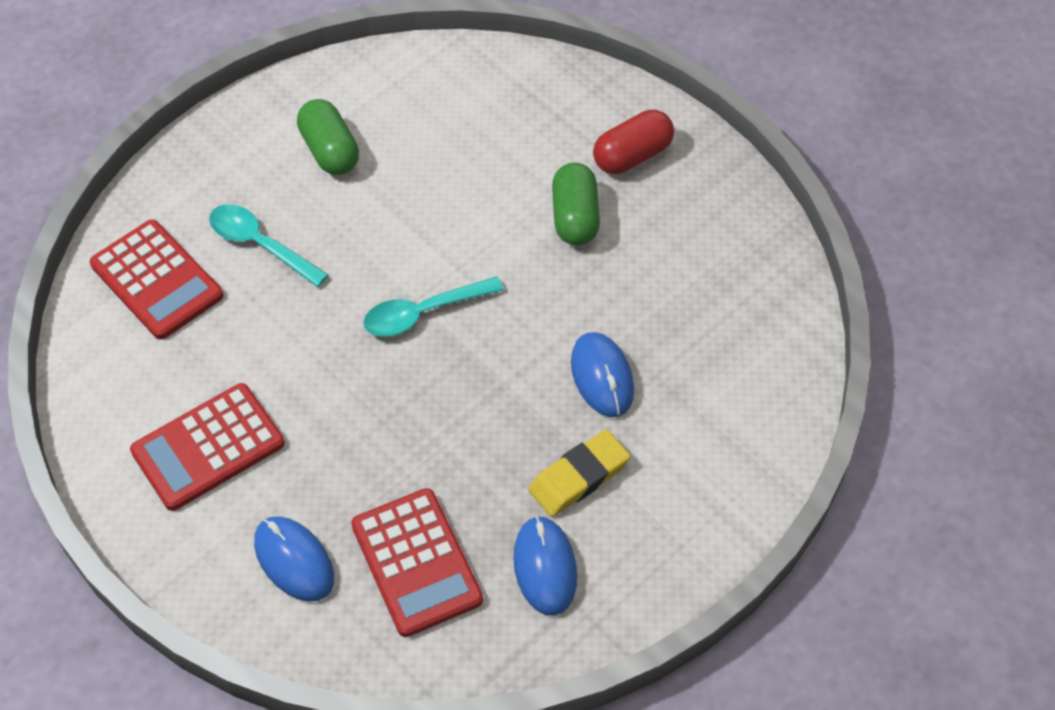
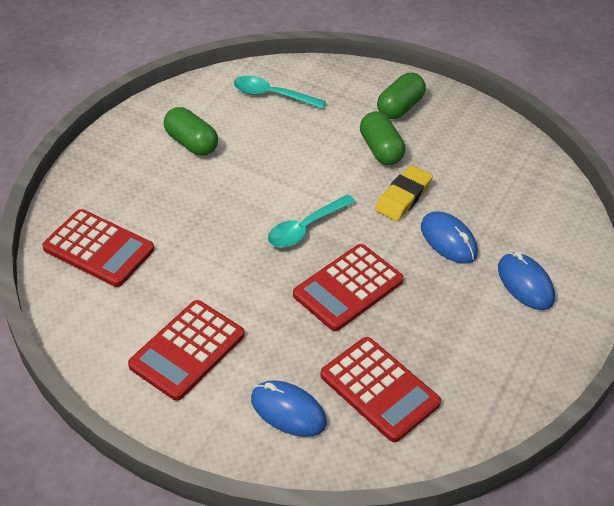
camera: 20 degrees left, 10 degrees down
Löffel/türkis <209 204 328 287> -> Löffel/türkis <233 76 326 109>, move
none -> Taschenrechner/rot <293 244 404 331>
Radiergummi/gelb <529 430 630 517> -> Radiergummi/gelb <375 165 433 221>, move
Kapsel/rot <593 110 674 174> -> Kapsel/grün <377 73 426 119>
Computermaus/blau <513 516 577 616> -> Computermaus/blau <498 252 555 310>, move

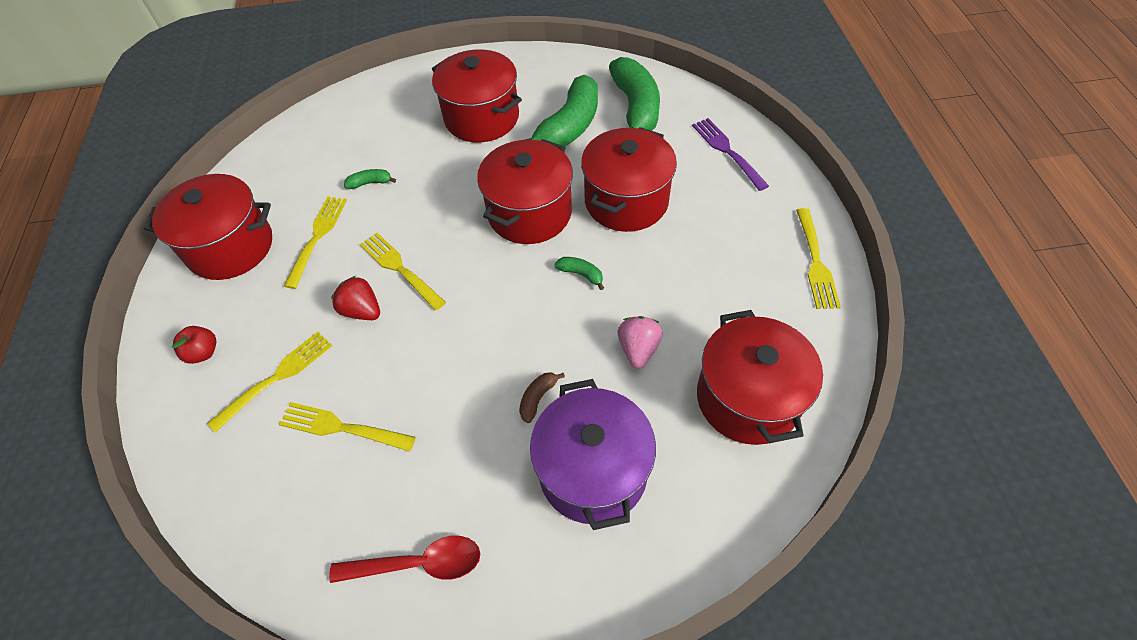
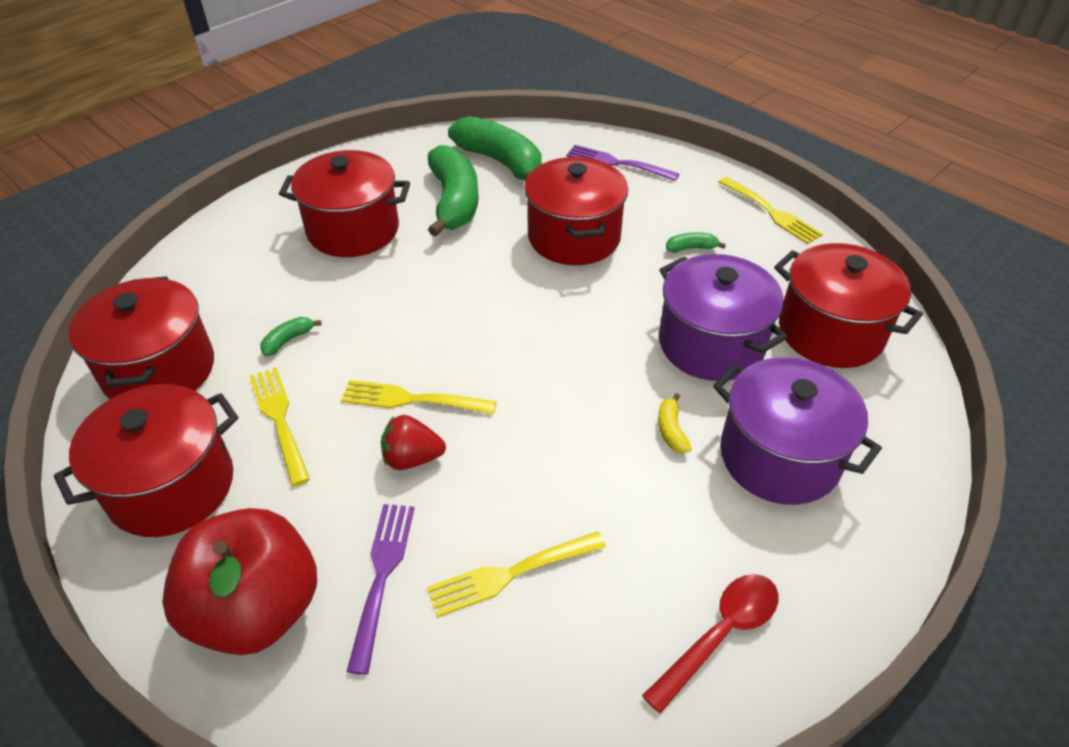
camera: 40 degrees left, 10 degrees down
Kochtopf/rot <477 139 573 244> -> Kochtopf/rot <68 276 214 400>, move
Apfel/rot <172 326 216 364> -> Apfel/rot <162 508 317 655>, x2.49
Gabel/gelb <207 332 333 433> -> Gabel/lila <347 504 414 675>
Banane/braun <519 372 565 423> -> Banane/gelb <658 393 692 453>
Erdbeere/rosa <618 316 663 368> -> Kochtopf/lila <659 254 788 381>
Banane/grün <555 257 604 290> -> Banane/grün <666 232 726 253>, move

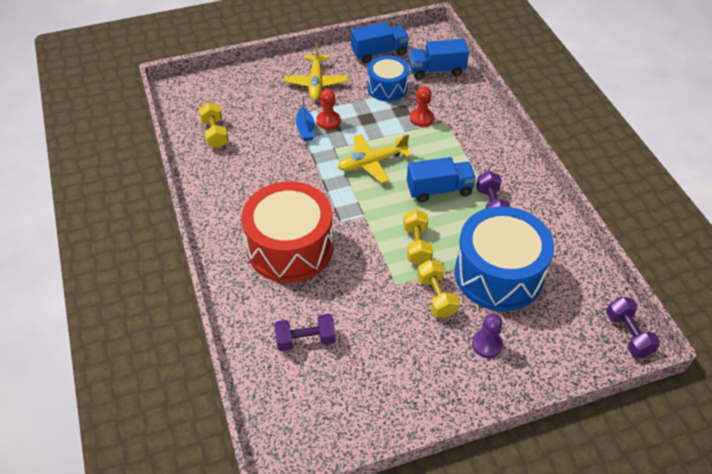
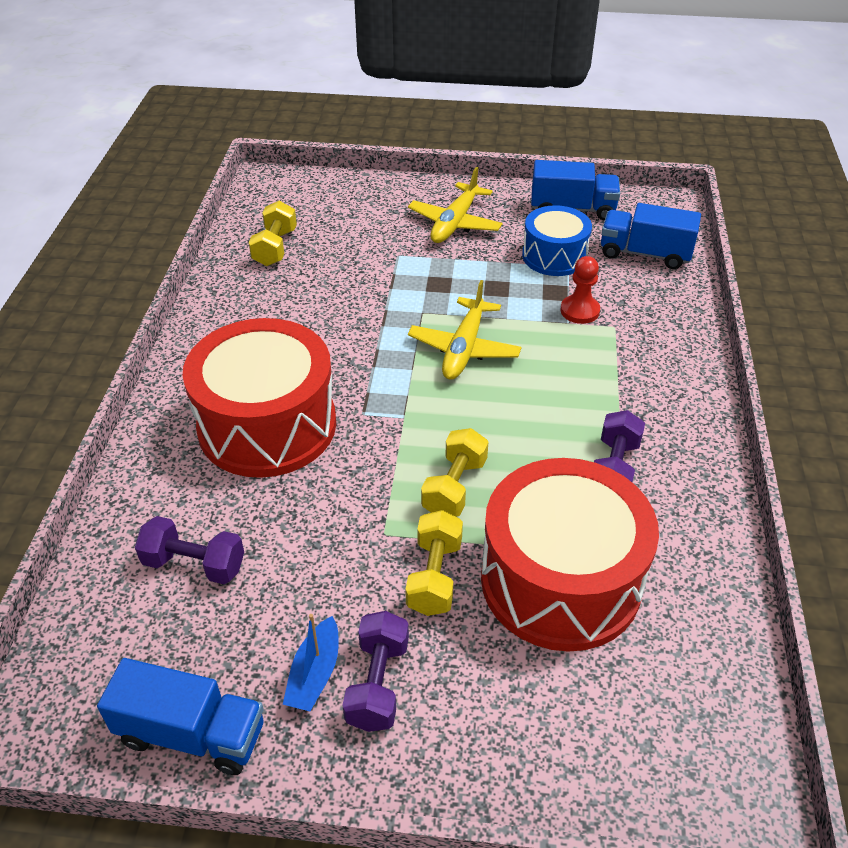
camera: 25 degrees right, 5 degrees down
Lastwagen/blau <407 157 476 203> -> Lastwagen/blau <97 658 264 775>, move
Boot/blau <296 95 315 141> -> Boot/blau <283 614 339 711>, move
Hantel/lila <606 297 660 358> -> Hantel/lila <342 611 409 732>, move
Flugzeug/gelb <337 134 412 183> -> Flugzeug/gelb <408 280 521 380>, 75 degrees counterclockwise
Trommel/blau <455 206 554 311> -> Trommel/rot <481 458 659 652>
Bauer/rot <317 89 341 129> -> none
Bauer/lila <472 313 503 358> -> none

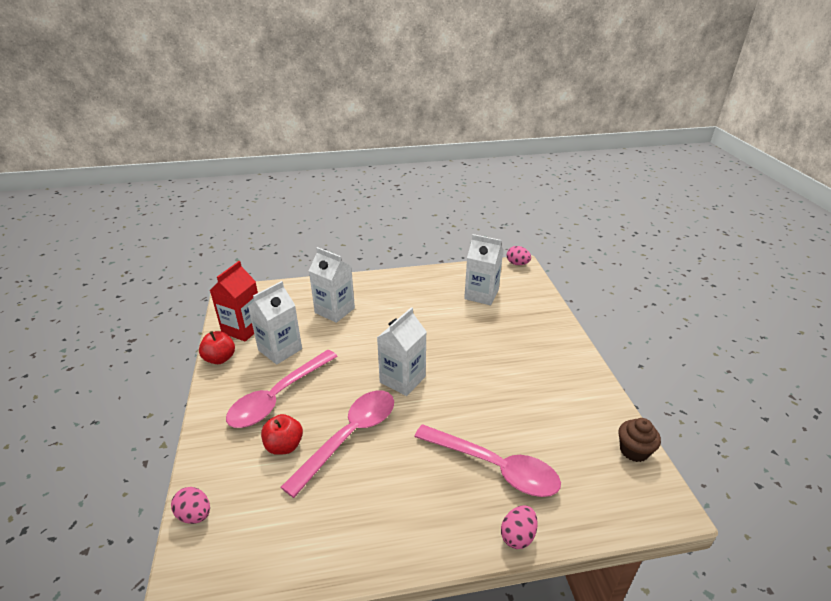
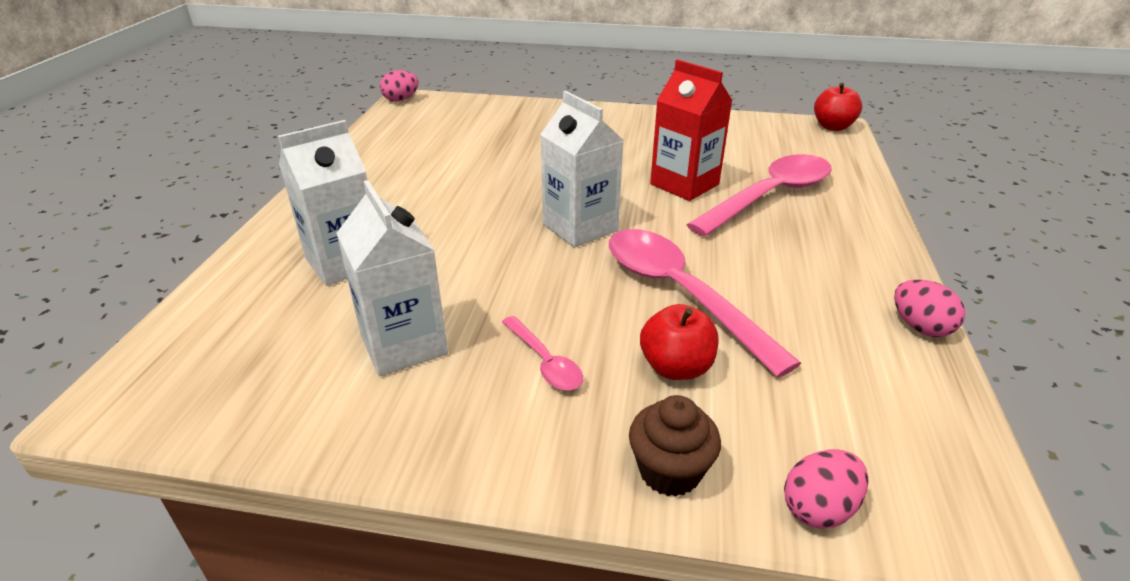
camera: 70 degrees left, 0 degrees up
Löffel/rosa <226 350 338 428> -> Löffel/rosa <502 316 583 390>, x0.48
Muffin/braun <619 418 661 462> -> Muffin/braun <629 395 721 496>, move
Getränkekarton/rot <210 261 258 341> -> Getränkekarton/rot <650 59 733 201>, move
Apfel/rot <199 331 235 364> -> Apfel/rot <814 83 862 131>, move
Ei/rosa <501 505 538 549> -> Ei/rosa <894 279 965 337>, move
Getränkekarton/weiß <464 234 503 305> -> none

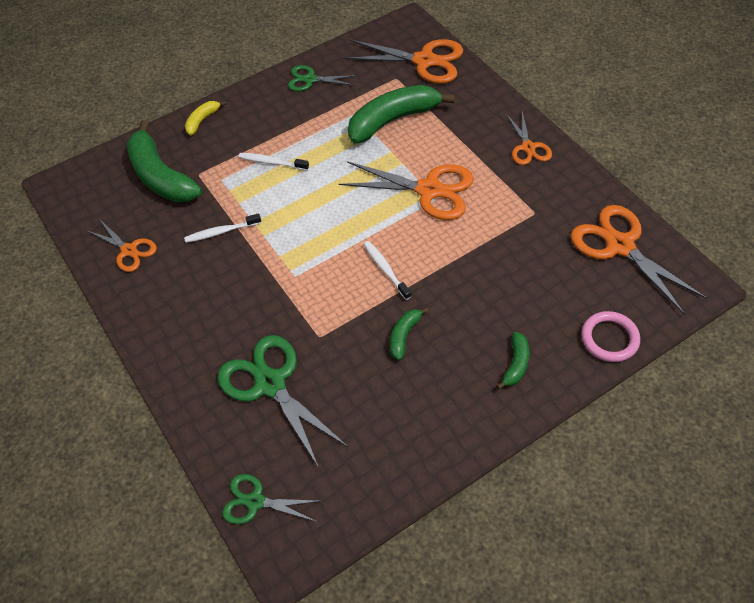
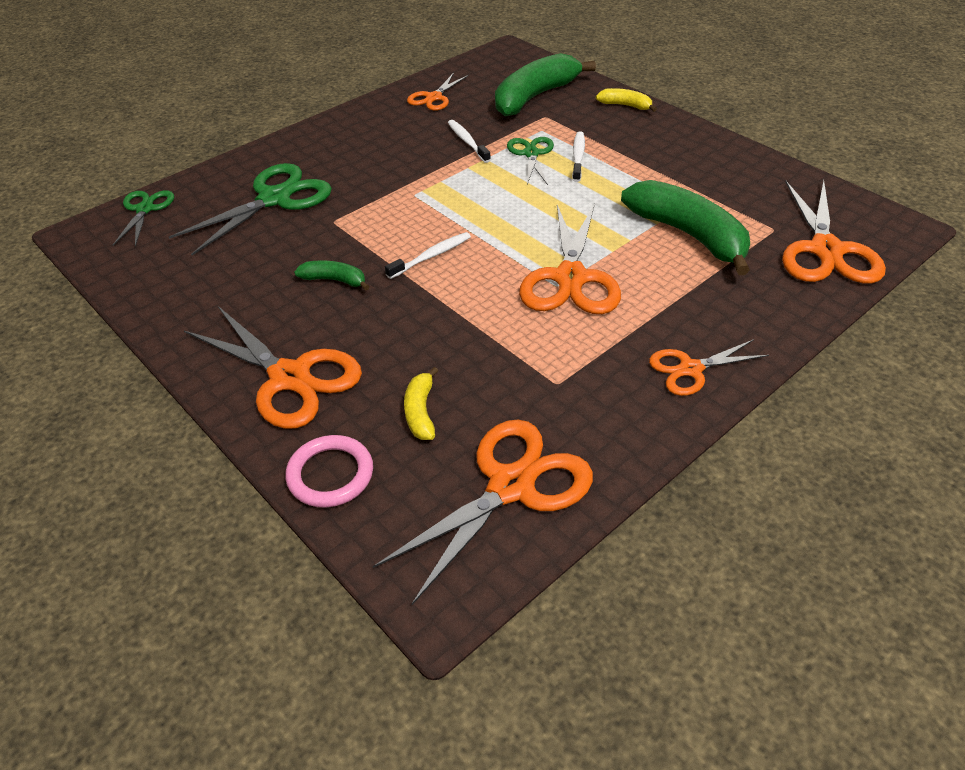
camera: 80 degrees right, 10 degrees down
Banane/grün <496 332 529 390> -> Schere/orange <184 306 362 429>
none -> Banane/gelb <404 367 438 440>
Schere/grün <288 65 357 91> -> Schere/grün <507 137 554 185>, move

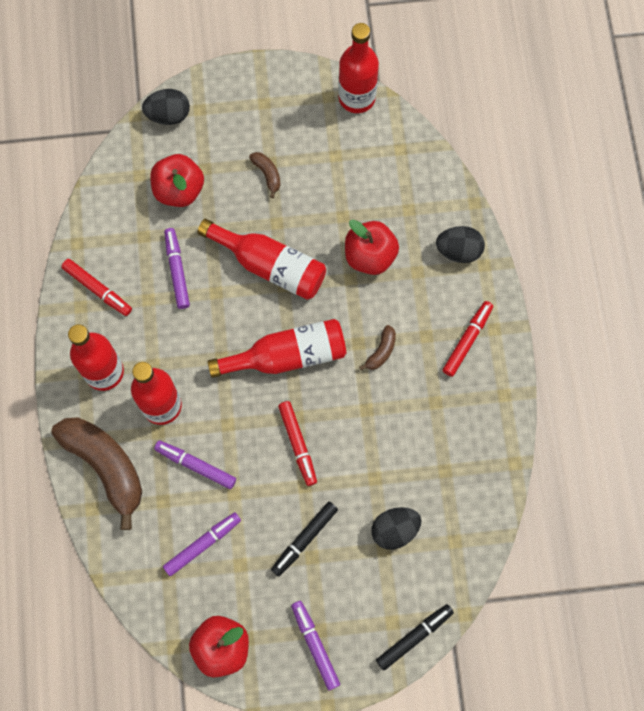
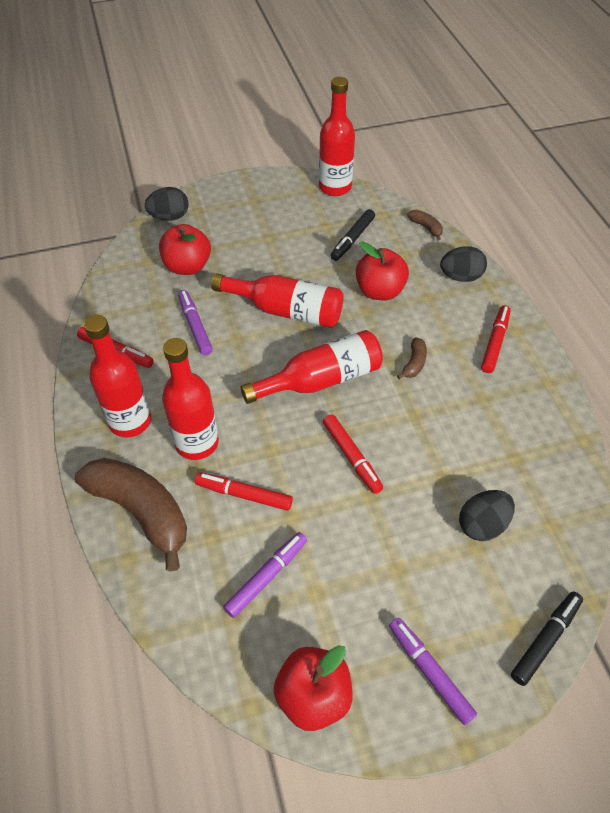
camera: 10 degrees left, 20 degrees down
Filzstift/lila <154 440 236 489> -> Filzstift/rot <195 473 293 511>
Filzstift/schwarz <271 502 338 576> -> Filzstift/schwarz <330 209 375 261>, move
Banane/braun <249 152 281 198> -> Banane/braun <407 210 443 240>, move

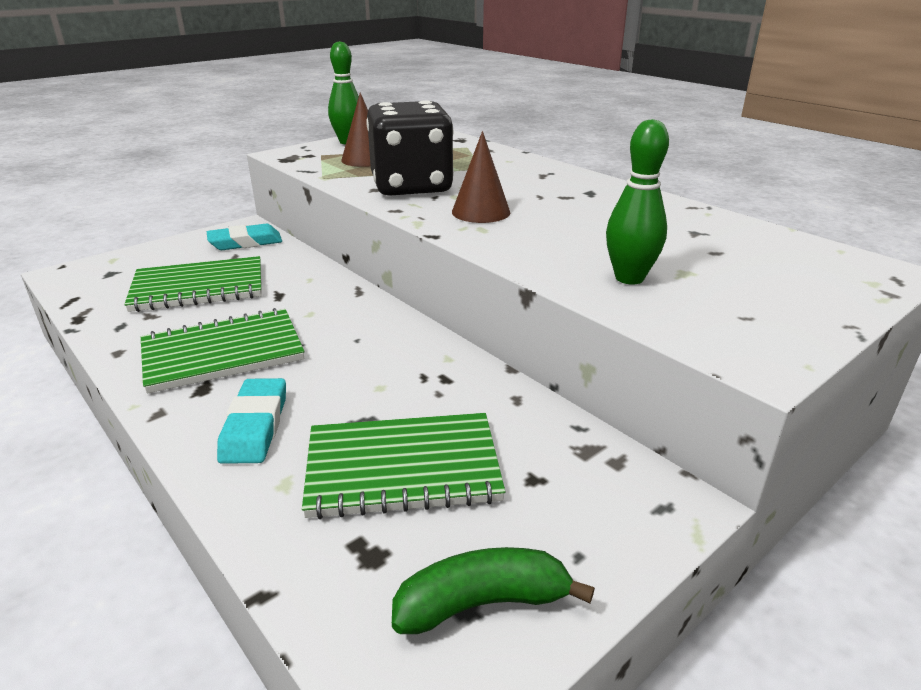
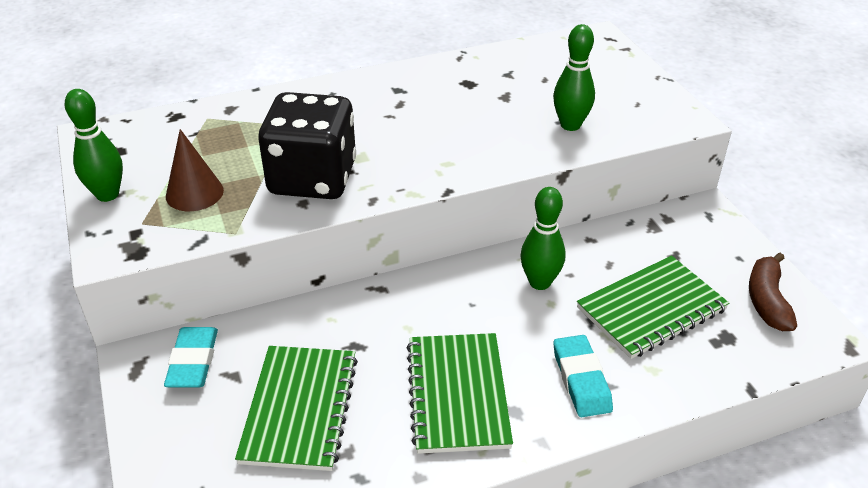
camera: 70 degrees left, 10 degrees up
none -> Bowlingkegel/grün <520 187 566 290>
Radiergummi/türkis <217 378 286 464> -> Radiergummi/türkis <553 335 613 417>, 60 degrees clockwise
Notizbuch/grün <302 413 506 519> -> Notizbuch/grün <577 256 729 359>, 45 degrees clockwise
Banane/grün <392 547 595 634> -> Banane/braun <749 252 797 331>
Kegel/braun <452 131 510 223> -> none

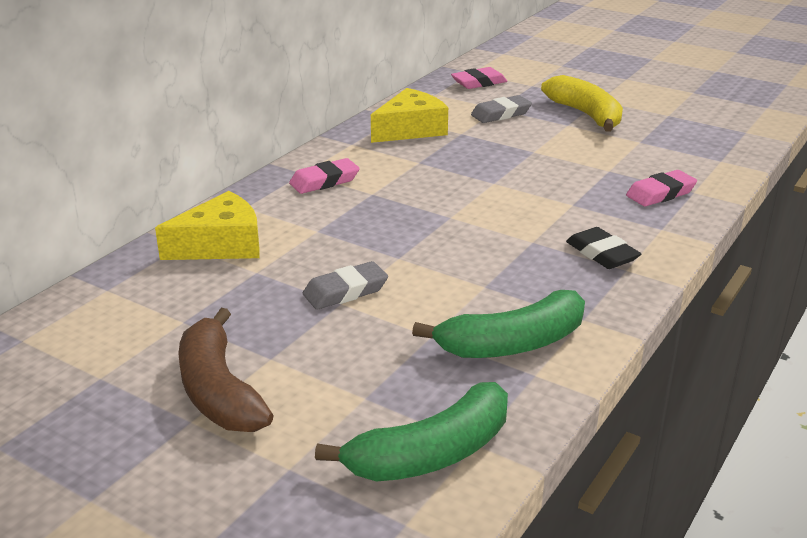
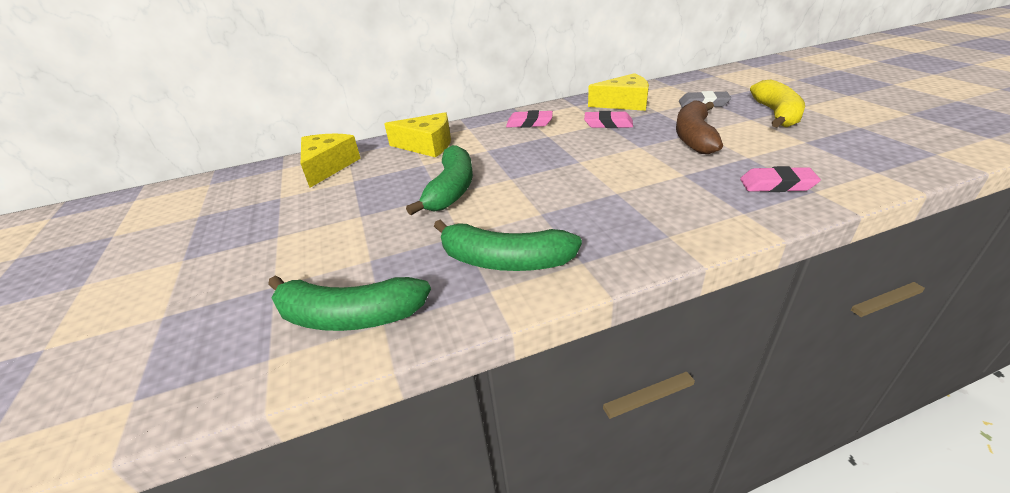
camera: 40 degrees right, 5 degrees up
none -> Käse/gelb <301 134 361 188>
Radiergummi/grau <303 261 388 310> -> Banane/grün <406 145 473 215>
Radiergummi/rosa <451 67 507 89> -> Radiergummi/rosa <584 111 633 128>, move
Banane/braun <178 308 273 432> -> Banane/braun <676 100 723 154>, move
Radiergummi/schwarz <566 227 641 269> -> none

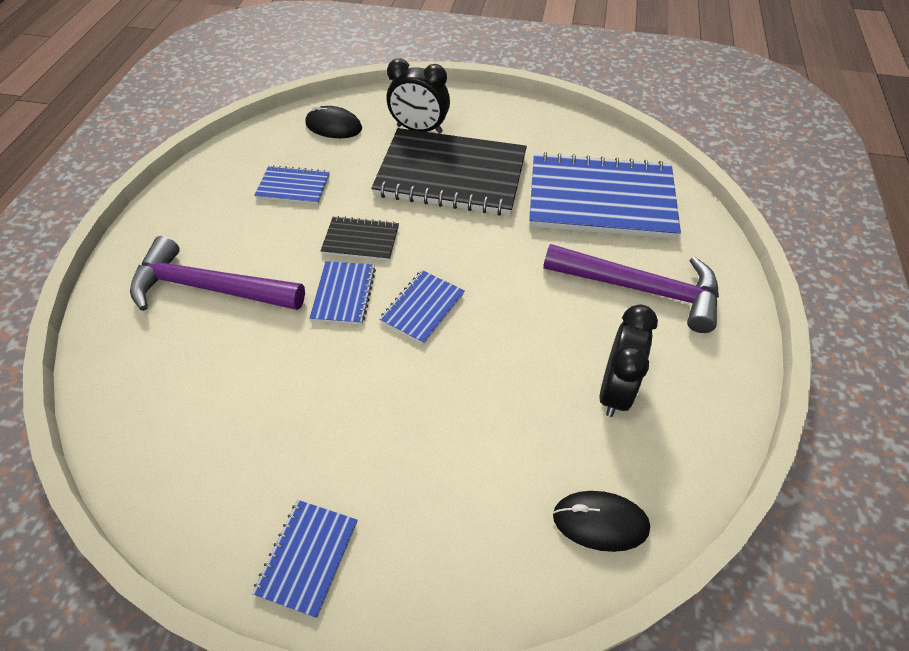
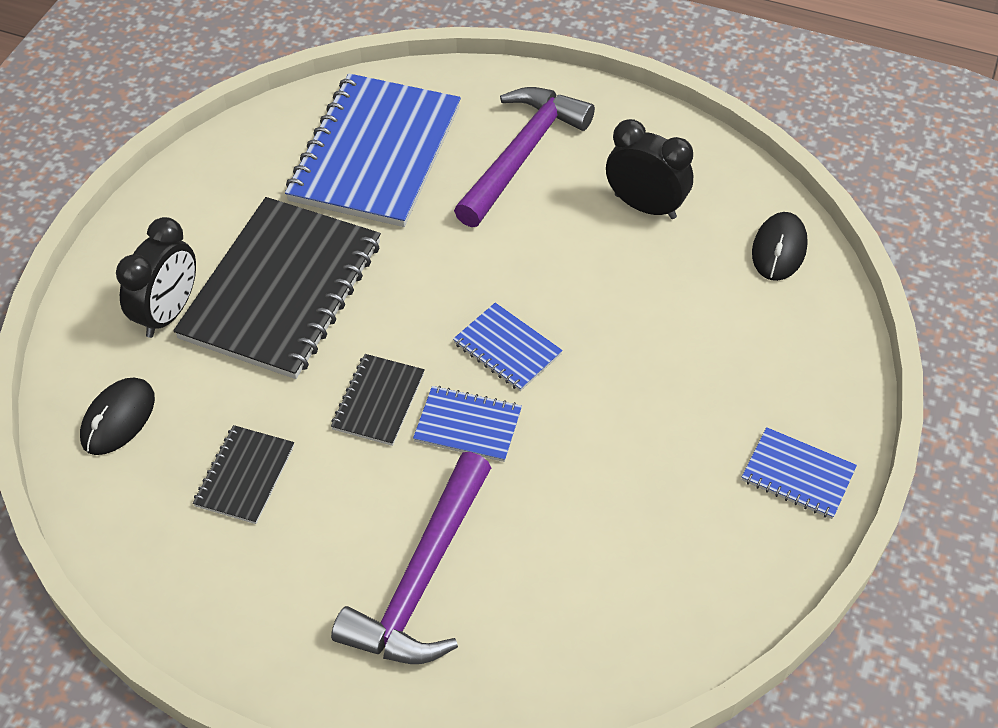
camera: 80 degrees left, 0 degrees up
Notizbuch/blau <254 165 330 205> -> Notizbuch/schwarz <193 425 294 524>

